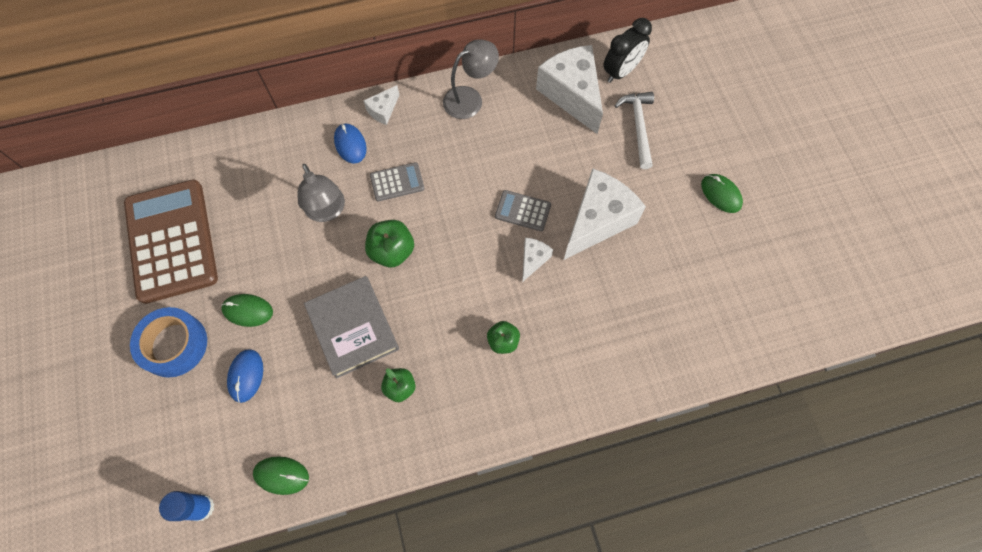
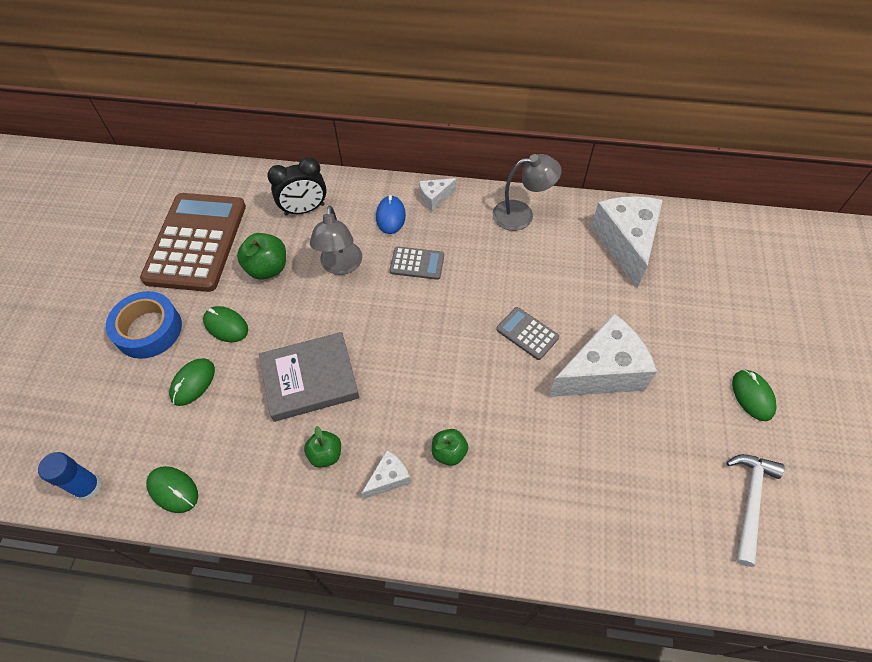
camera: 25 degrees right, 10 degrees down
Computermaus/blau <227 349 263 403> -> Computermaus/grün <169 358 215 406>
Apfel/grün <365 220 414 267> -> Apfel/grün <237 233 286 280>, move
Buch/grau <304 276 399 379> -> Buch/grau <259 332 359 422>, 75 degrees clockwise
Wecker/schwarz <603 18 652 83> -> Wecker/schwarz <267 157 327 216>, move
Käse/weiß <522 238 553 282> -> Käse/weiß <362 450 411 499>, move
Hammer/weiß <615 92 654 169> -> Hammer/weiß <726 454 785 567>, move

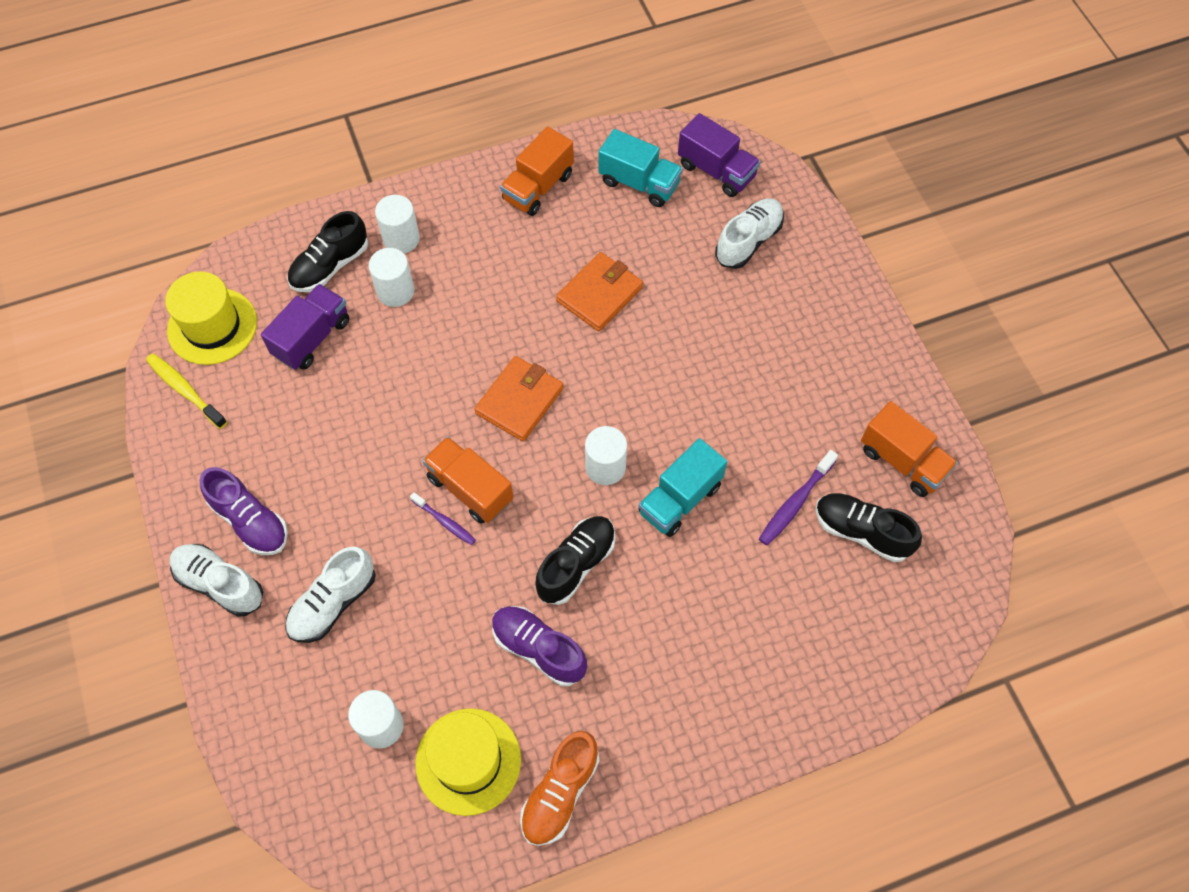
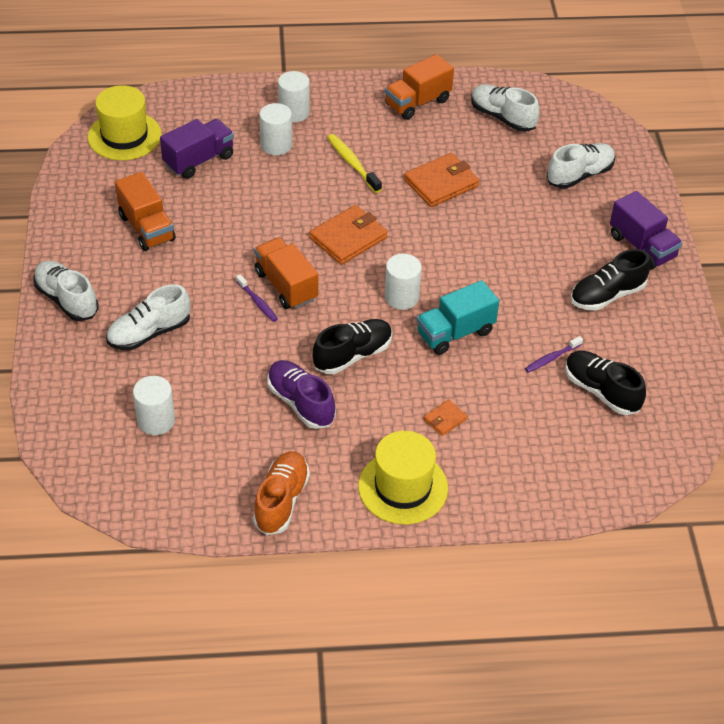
camera: 15 degrees right, 15 degrees down
Lastwagen/orange <861 401 958 497> -> Lastwagen/orange <115 172 176 251>, move
Schuh/orange <520 731 600 846> -> Schuh/orange <253 451 310 535>, 150 degrees clockwise
Zahnbürste/gelb <146 353 227 429> -> Zahnbürste/gelb <327 134 382 193>, move
Hut/gelb <416 708 521 816> -> Hut/gelb <358 431 448 524>, move
none -> Geldbörse/orange <424 399 468 436>
Lastwagen/türkis <598 129 683 207> -> Schuh/weiß <471 84 540 132>
Zahnbürste/lila <759 450 838 546> -> Zahnbürste/lila <525 336 583 373>, x0.66
Schuh/schwarz <287 211 368 292> -> Schuh/schwarz <570 249 650 311>, move
Lastwagen/lila <678 113 760 197> -> Lastwagen/lila <610 191 683 270>, move
Schuh/lila <200 467 288 555> -> none

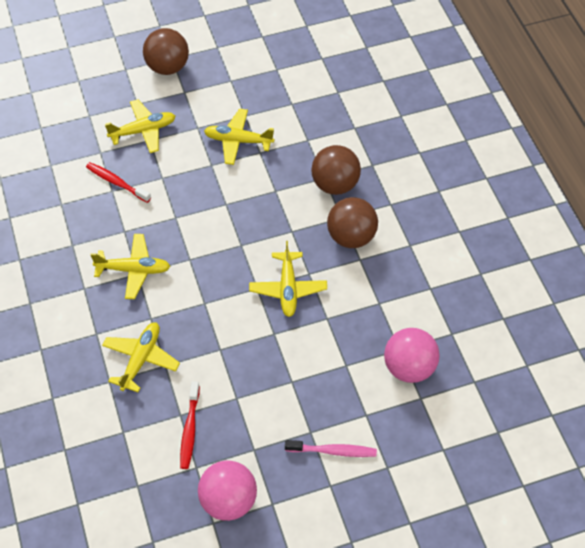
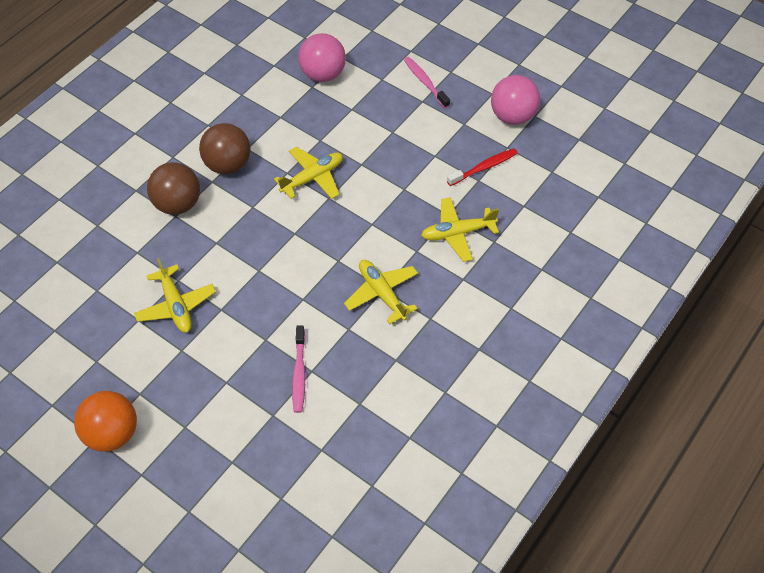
camera: 125 degrees left, 0 degrees up
Ball/braun <143 28 189 75> -> Ball/orange <74 391 137 452>
Zahnbürste/rot <86 162 151 203> -> Zahnbürste/rosa <292 325 305 413>
Flugzeug/gelb <105 99 176 153> -> none

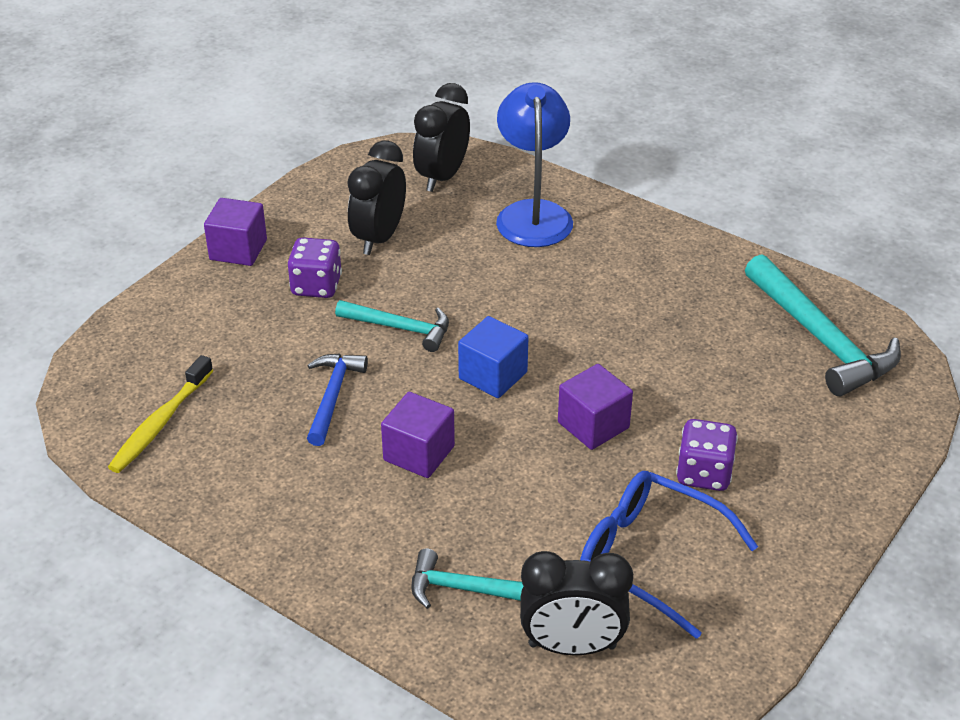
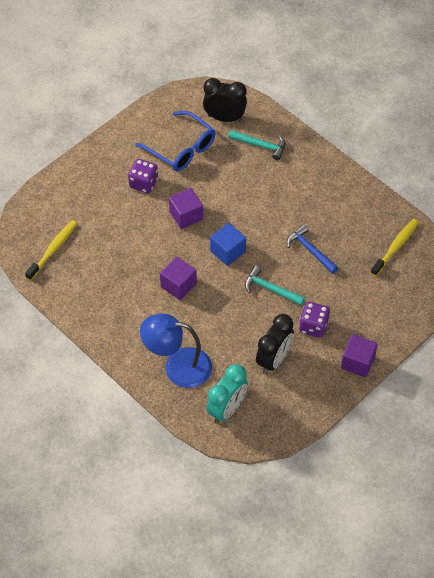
camera: 170 degrees left, 15 degrees up
Hammer/türkis <745 254 901 396> -> Zahnbürste/gelb <25 220 77 280>
Lampe/blau <496 82 573 247> -> Lampe/blau <140 314 212 388>, 90 degrees clockwise
Kubus/lila <381 392 455 478> -> Kubus/lila <160 257 197 300>, move
Wecker/schwarz <413 83 470 192> -> Wecker/türkis <206 364 248 424>
Hammer/blau <307 354 368 446> -> Hammer/blau <287 225 338 274>, 120 degrees clockwise

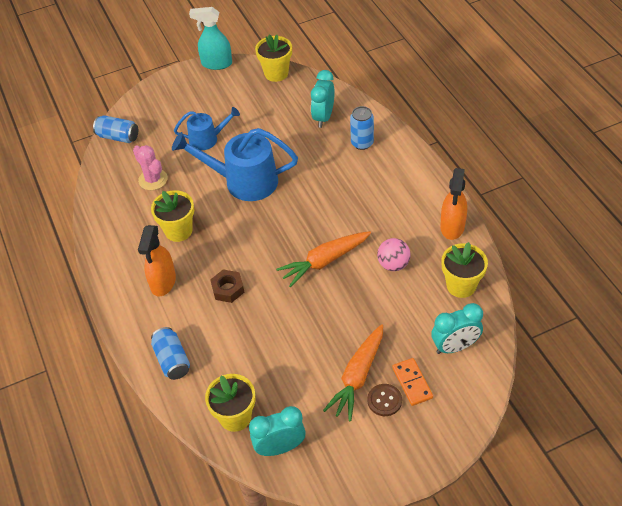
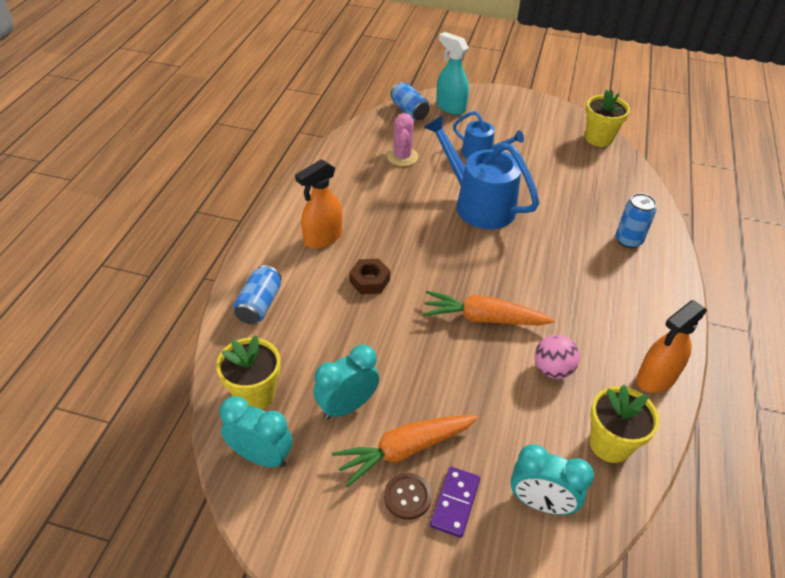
camera: 35 degrees right, 5 degrees down
Wecker/türkis <311 70 335 128> -> Wecker/türkis <313 344 379 420>, move
Dominostein/orange <392 358 433 406> -> Dominostein/lila <430 467 480 538>
Sprühflasche/türkis <189 7 232 70> -> Sprühflasche/türkis <436 32 469 115>, move
Blumentopf/gelb <151 190 194 242> -> none

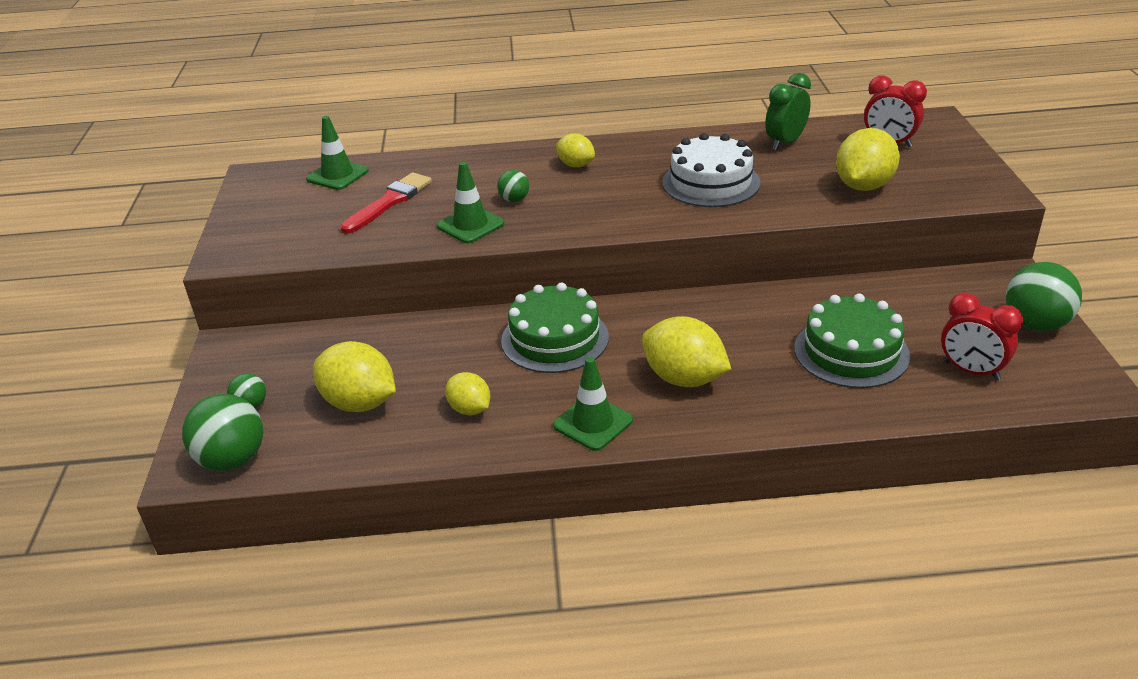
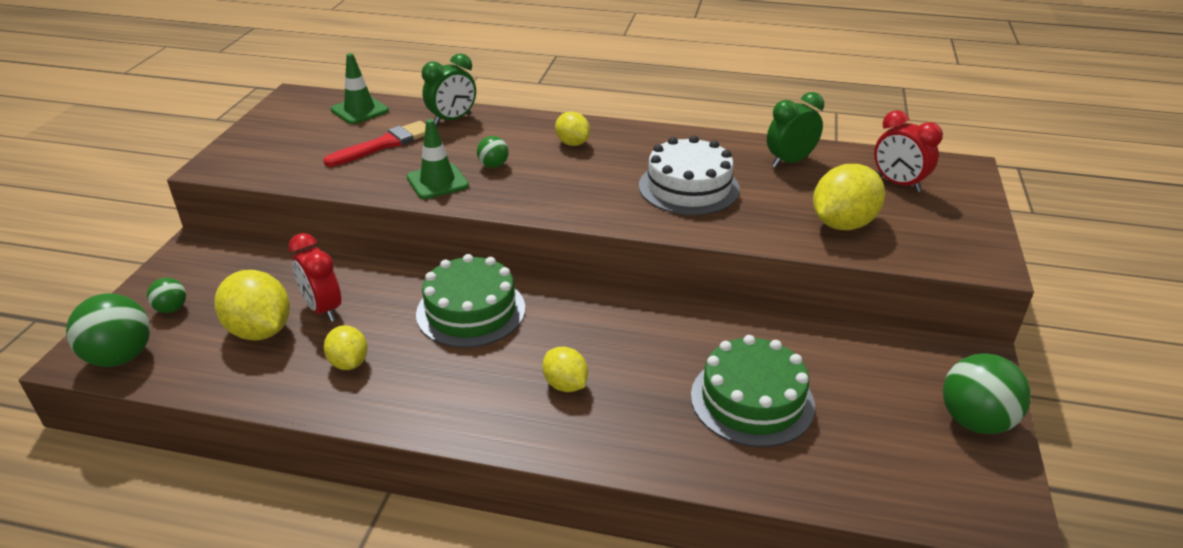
camera: 15 degrees right, 0 degrees up
Wecker/rot <941 293 1023 380> -> Wecker/rot <288 233 341 322>, move
none -> Wecker/grün <422 53 476 125>
Zitrone/gelb <642 316 731 387> -> Zitrone/gelb <542 347 588 392>, x0.59
Leitkegel/grün <553 357 633 451> -> none

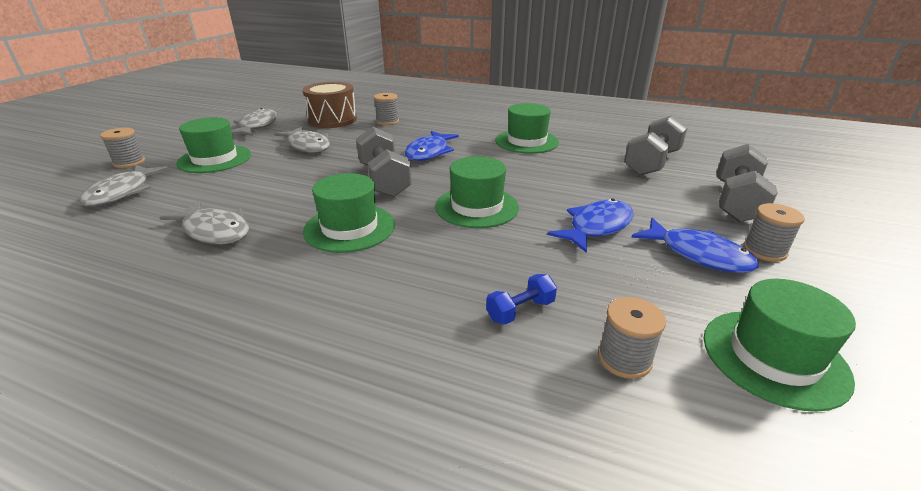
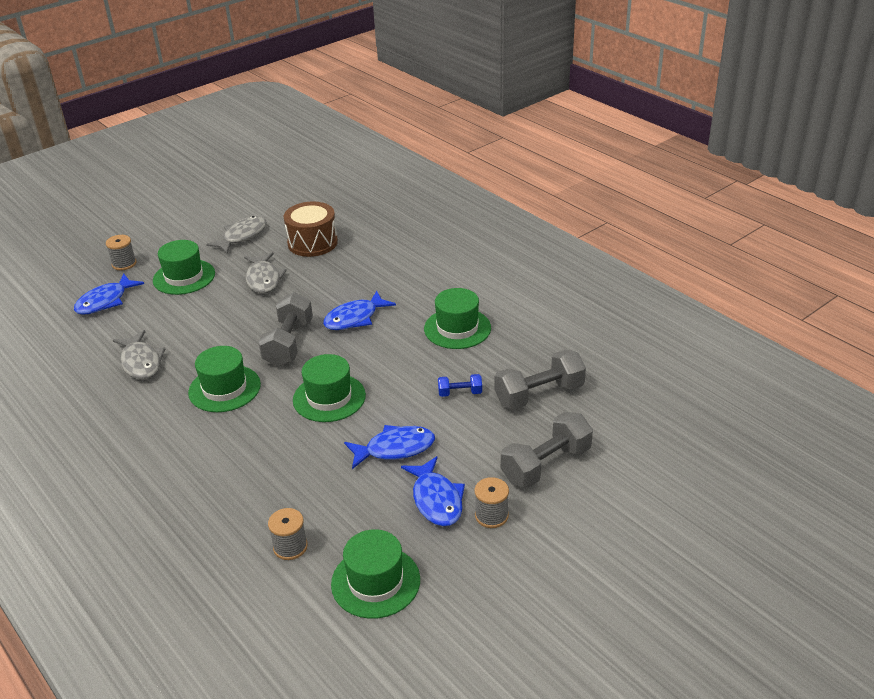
camera: 30 degrees right, 5 degrees up
Fisch/grau <79 165 169 207> -> Fisch/blau <74 274 144 315>
Hantel/blau <486 274 557 324> -> Hantel/blau <438 374 482 397>, move
Garnrolle/grau <374 93 399 125> -> none

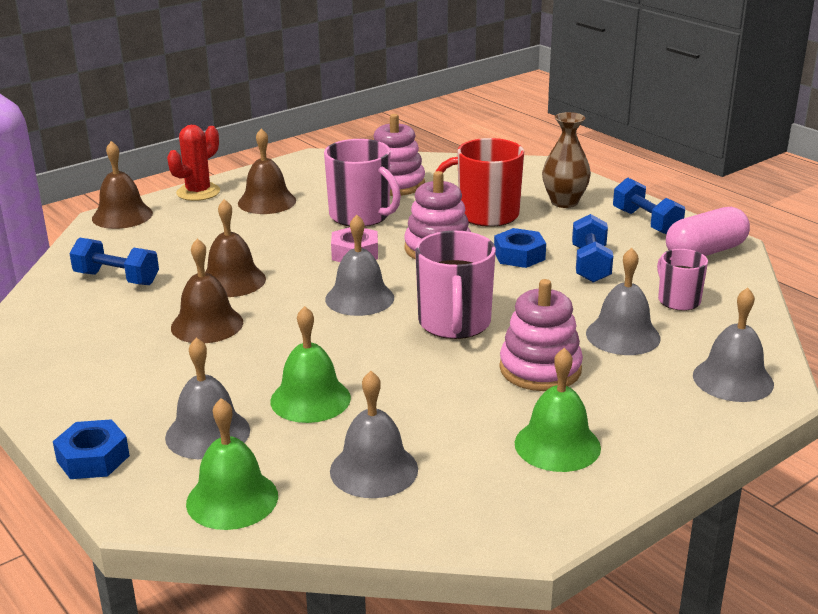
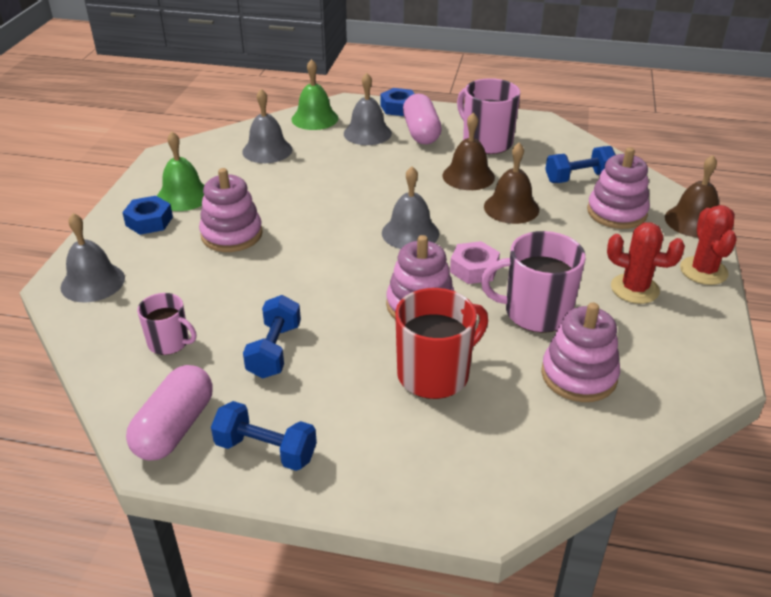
camera: 140 degrees right, 10 degrees up
Sechskantmutter/blau <494 228 546 268> -> Sechskantmutter/blau <122 196 173 235>, move
Hantel/blau <572 214 613 283> -> Hantel/blau <243 295 301 378>, 45 degrees clockwise
none -> Kapsel/rosa <403 94 442 144>
Tasse/rosa <415 231 496 339> -> Tasse/rosa <457 78 520 154>, move
none -> Stapelspielzeug/rosa <587 147 650 229>
Glocke/braun <238 128 296 214> -> Kaktus/rot <607 222 685 304>
Glocke/grün <270 306 351 423> -> none
Vase/braun <542 112 591 208> -> none
Glocke/grau <586 248 661 355> -> none

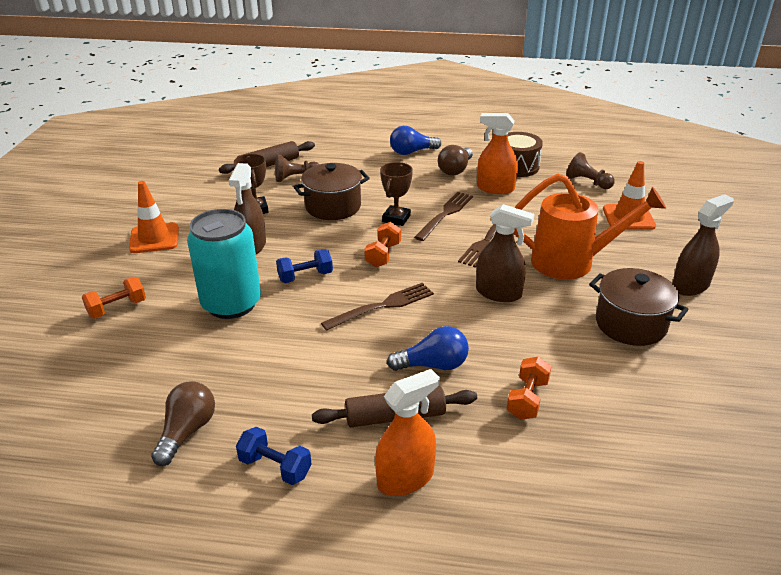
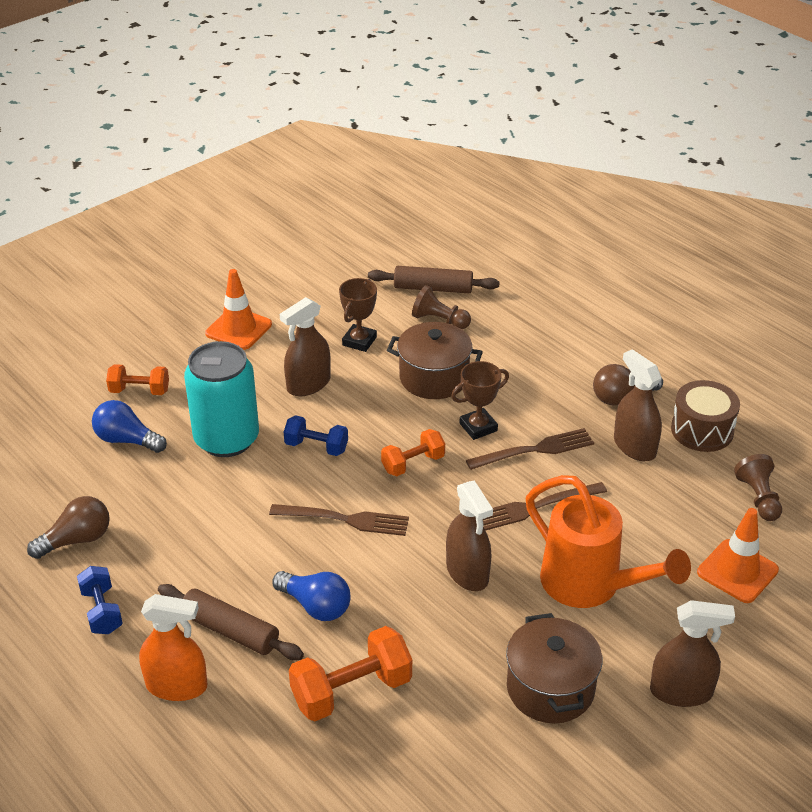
camera: 40 degrees right, 5 degrees up
Glühbirne/blau <390 126 441 155> -> Glühbirne/blau <92 400 167 453>, move
Hantel/orange <507 357 552 420> -> Hantel/orange <289 626 412 721>, x1.59
Sprühflasche/orange <477 113 518 194> -> Sprühflasche/braun <614 349 662 461>

